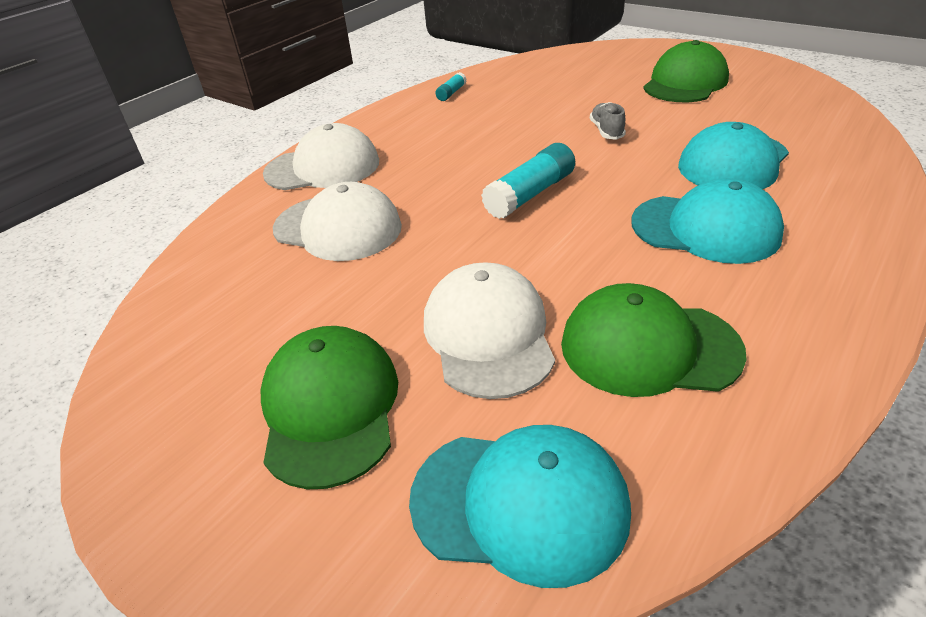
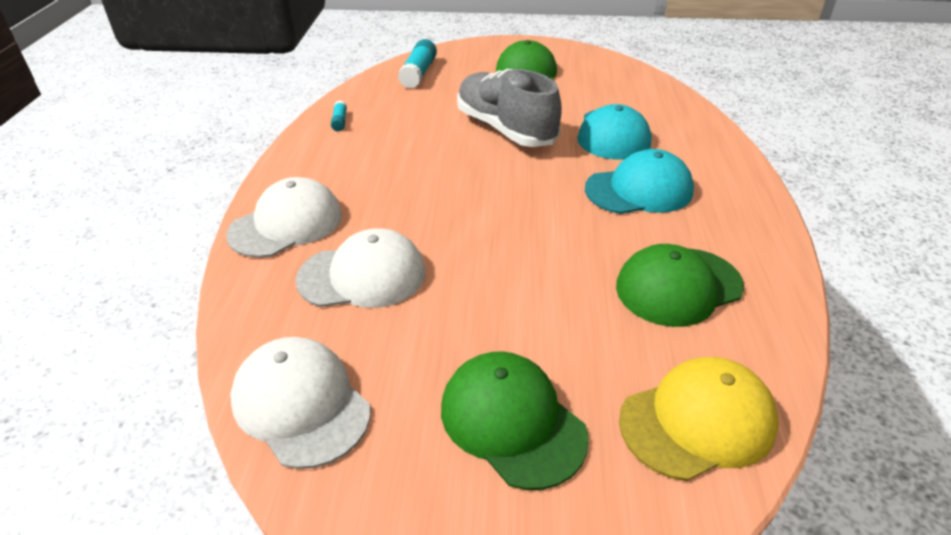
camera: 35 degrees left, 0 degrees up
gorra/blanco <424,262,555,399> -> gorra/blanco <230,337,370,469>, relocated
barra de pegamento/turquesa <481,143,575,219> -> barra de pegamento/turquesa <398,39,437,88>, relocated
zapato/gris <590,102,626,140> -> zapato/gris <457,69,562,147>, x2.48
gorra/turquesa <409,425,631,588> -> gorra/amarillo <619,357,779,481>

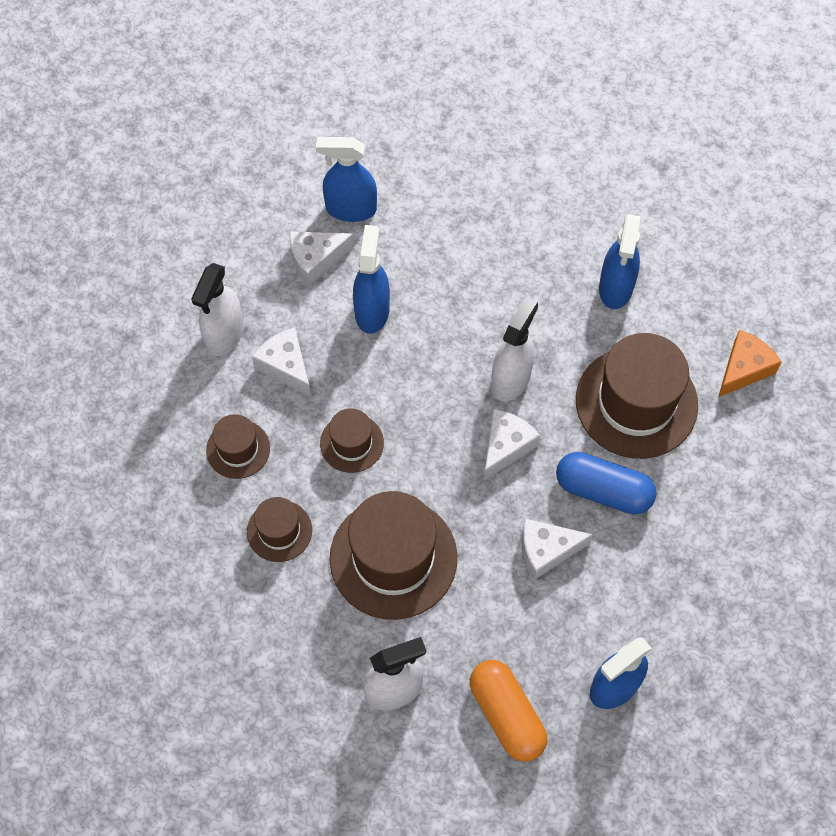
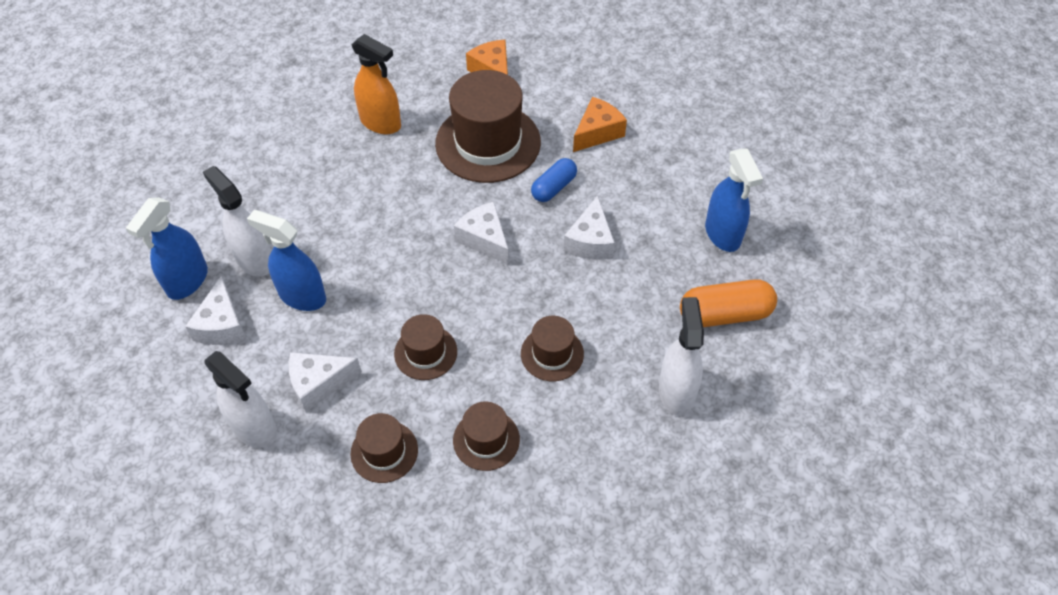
camera: 70 degrees left, 10 degrees down
pulverizador/blanco <491,297,538,401> -> pulverizador/blanco <203,166,271,277>, relocated
pulverizador/azul <599,214,640,309> -> pulverizador/naranja <351,34,401,134>
sombrero/marrón <330,491,457,620> -> sombrero/marrón <521,316,584,381>, x0.52
cápsula/azul <556,452,657,515> -> cápsula/azul <531,158,577,202>, x0.65
none -> queso/naranja <573,97,627,152>

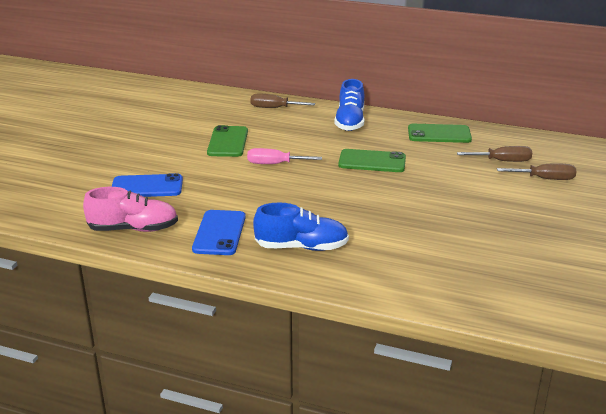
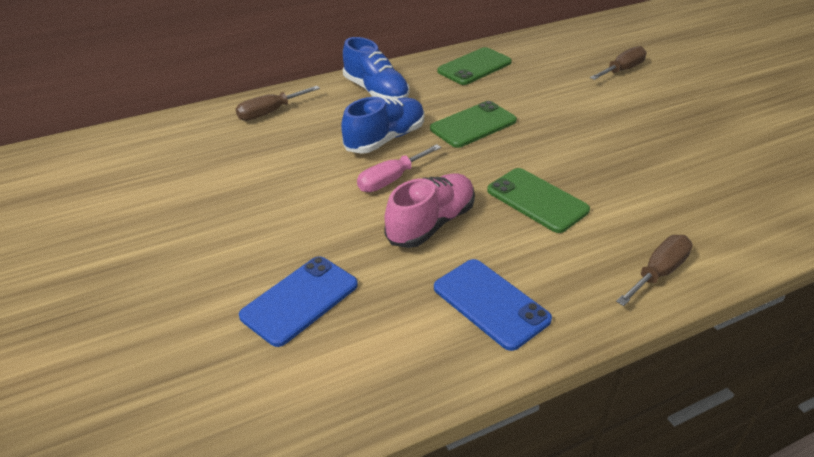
camera: 45 degrees left, 10 degrees up
zapato/azul <253,203,349,251> -> zapato/azul <341,96,424,154>, relocated
zapato/rosa <83,187,178,232> -> zapato/rosa <384,174,475,248>, relocated
móvil/verde <207,125,248,157> -> móvil/verde <487,168,590,233>, relocated
destornillador/marrón <457,146,532,162> -> destornillador/marrón <616,235,693,306>, relocated

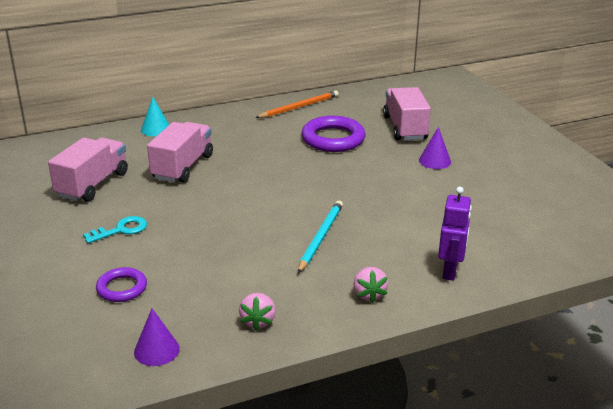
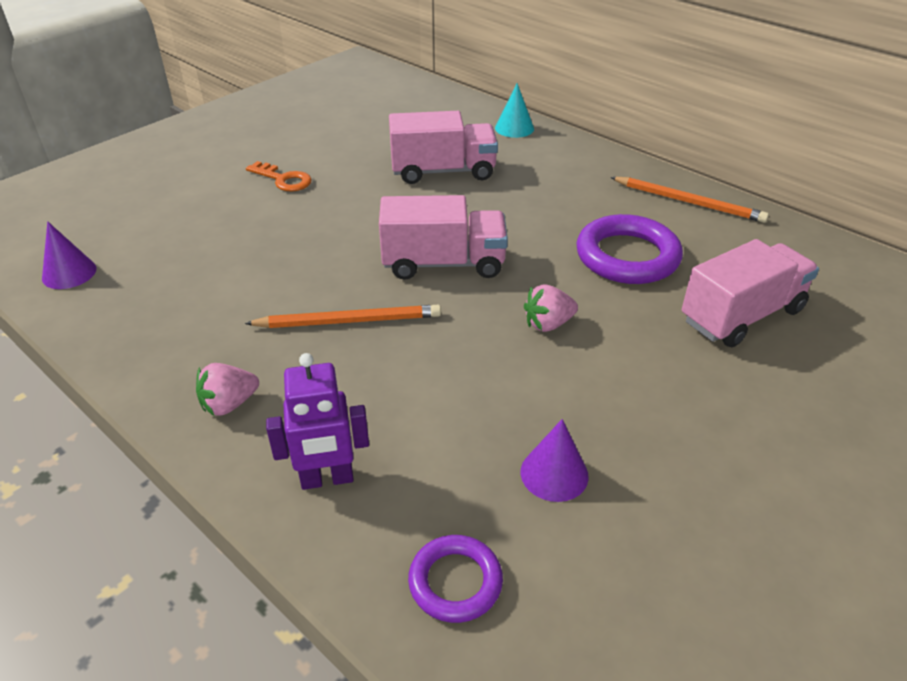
camera: 65 degrees right, 10 degrees up
lápiz/turquesa <298,201,343,273> -> lápiz/naranja <245,305,441,328>
llave/turquesa <83,216,147,243> -> llave/naranja <246,161,312,192>
camión/rosa <48,137,128,202> -> camión/rosa <379,195,508,280>, relocated
anillo/morado <96,267,147,302> -> anillo/morado <408,535,503,623>, relocated
cono/morado <419,127,451,169> -> cono/morado <520,419,589,502>, relocated
fresa/rosa <239,293,276,331> -> fresa/rosa <524,284,578,332>, relocated

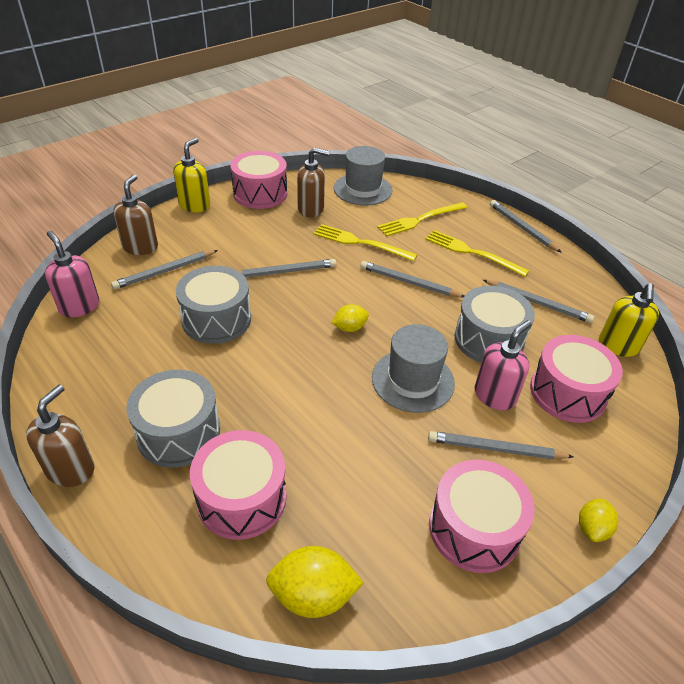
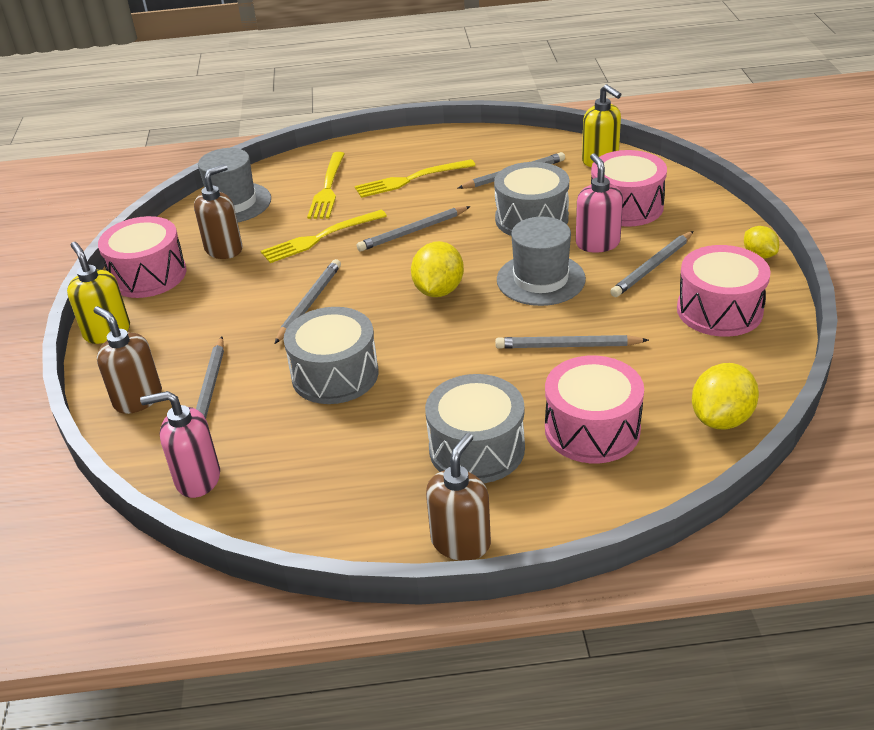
camera: 50 degrees left, 5 degrees down
limón/amarillo <332,304,369,332> -> limón/amarillo <411,241,464,297>, x1.64
dispensador de jabón/marrón <26,385,95,487> -> dispensador de jabón/marrón <426,433,491,561>, 60 degrees clockwise
lápiz/gris <490,200,562,253> -> lápiz/gris <495,335,649,349>, relocated

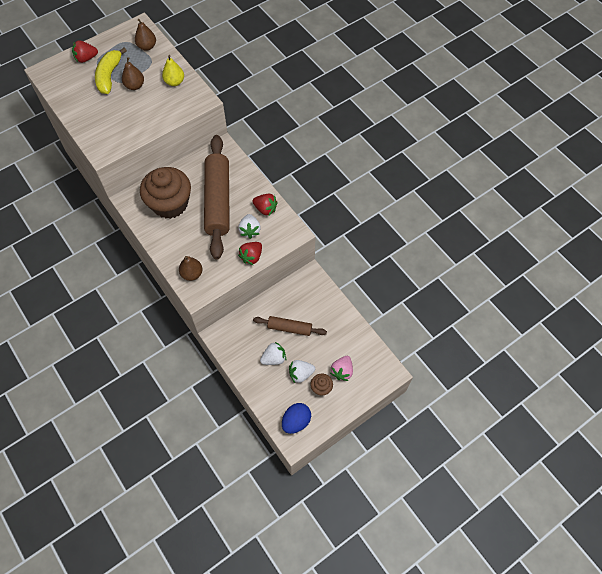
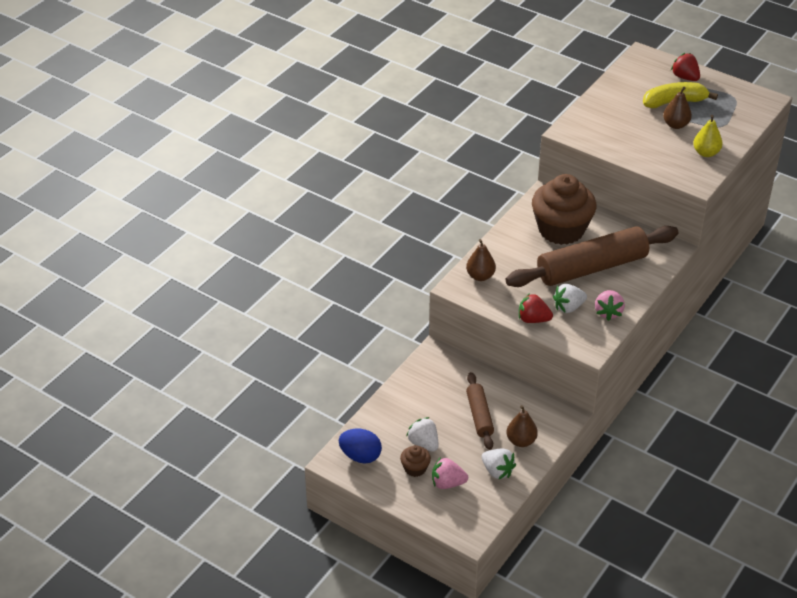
camera: 70 degrees right, 20 degrees down
fresa/blanco <260,342,286,365> -> fresa/blanco <482,449,516,480>, relocated
pera/marrón <135,19,156,51> -> pera/marrón <507,405,538,447>, relocated
fresa/rojo <252,194,278,215> -> fresa/rosa <595,290,625,321>

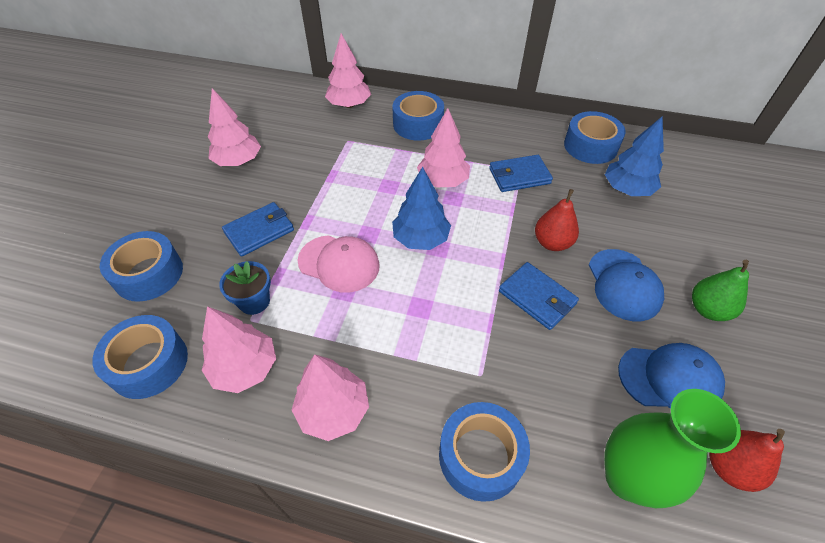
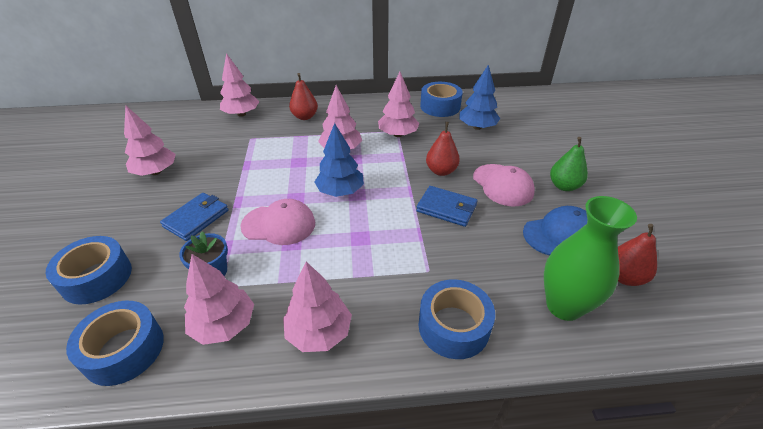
camera: 20 degrees left, 10 degrees down
cinta adhesiva/azul <392,91,444,141> -> pera/rojo <289,73,318,120>
cartera/azul <489,155,553,192> -> árbol/rosa <378,72,419,137>
gorra/azul <589,249,664,321> -> gorra/rosa <473,164,535,206>

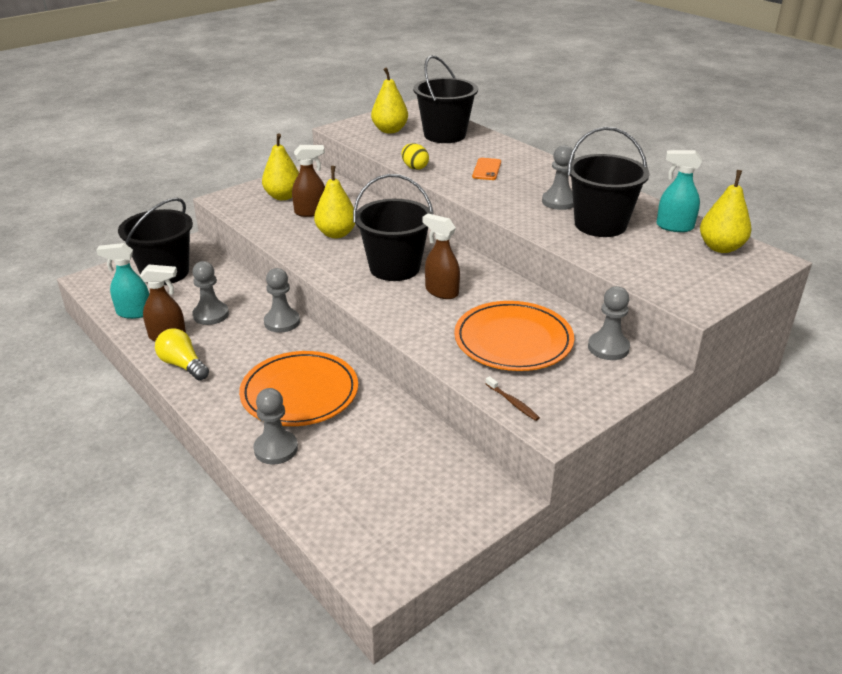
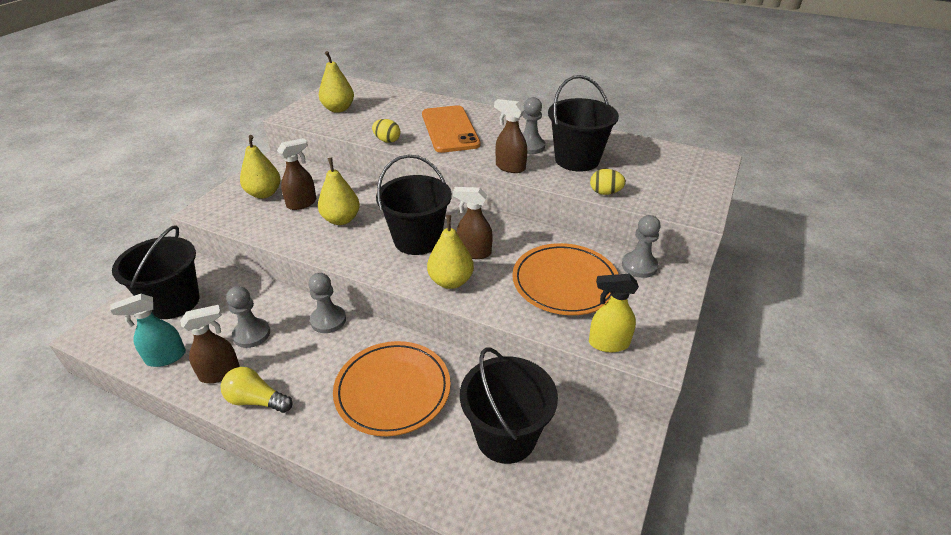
camera: 25 degrees left, 5 degrees up
móvil/naranja <472,158,501,180> -> móvil/naranja <422,105,480,153>, x2.11
pera/amarillo <700,170,752,253> -> pera/amarillo <427,215,474,289>, relocated
balde/negro <413,55,478,143> -> balde/negro <460,347,558,464>, relocated
none -> pulverizador/marrón <494,99,527,173>
cepillo de dientes/marrón <486,376,540,421> -> pulverizador/amarillo <589,274,639,352>
none -> huevo/amarillo <590,169,626,195>
peón/gris <253,388,298,464> -> none
pulverizador/turquesa <656,150,702,232> -> none

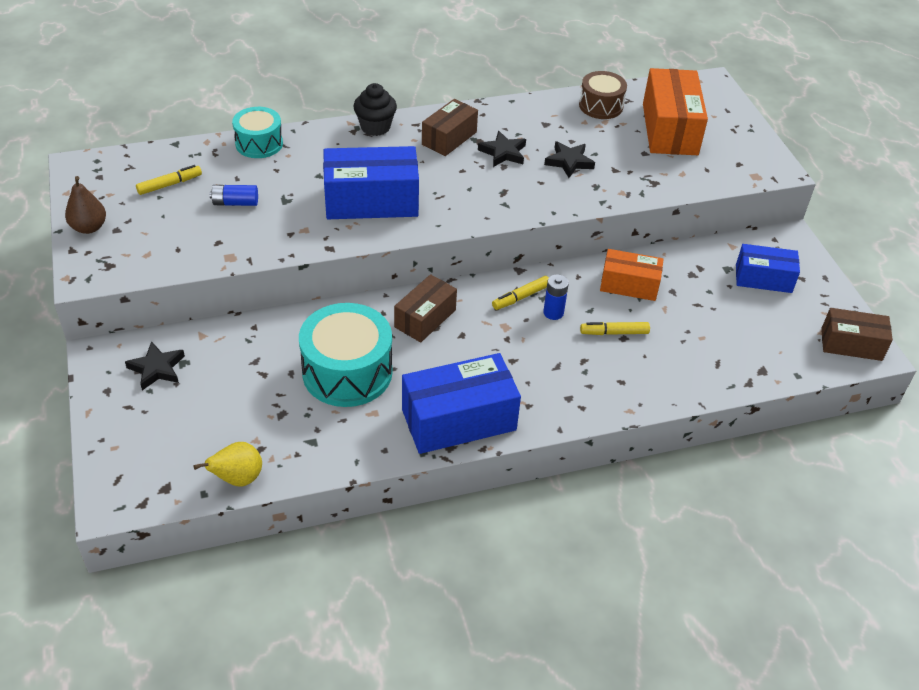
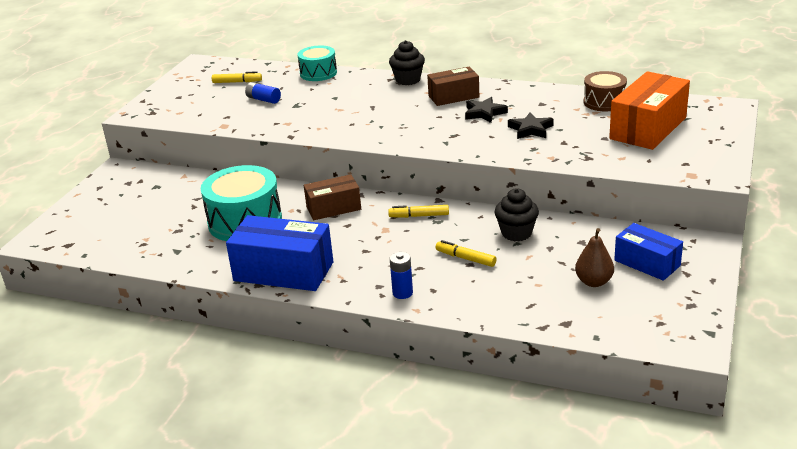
camera: 40 degrees right, 15 degrees down
pila/azul <543,274,569,320> -> pila/azul <390,252,413,299>, relocated
caja/naranja <600,249,664,301> -> magdalena/negro <494,188,539,242>
pera/marrón <65,176,106,234> -> pera/marrón <575,228,614,287>, relocated
estrella/negro <125,341,185,390> -> none
pera/amarillo <194,442,262,487> -> none
caja/azul <323,146,419,219> -> none
caja/marrón <821,308,893,361> -> none

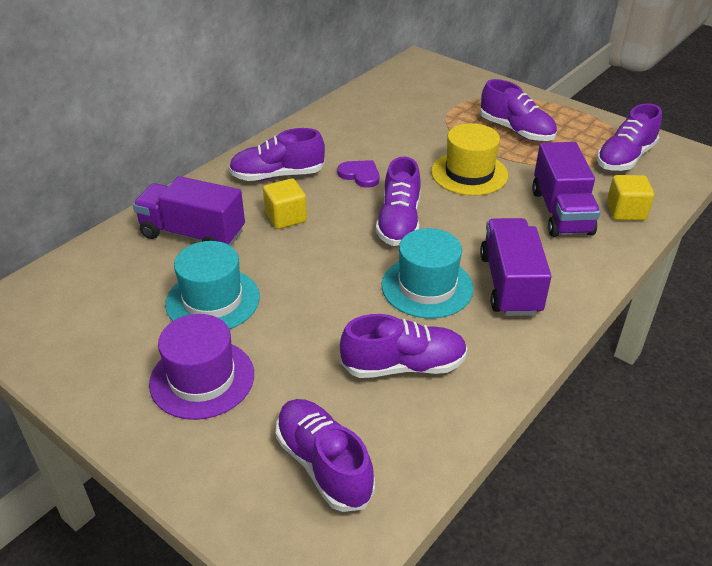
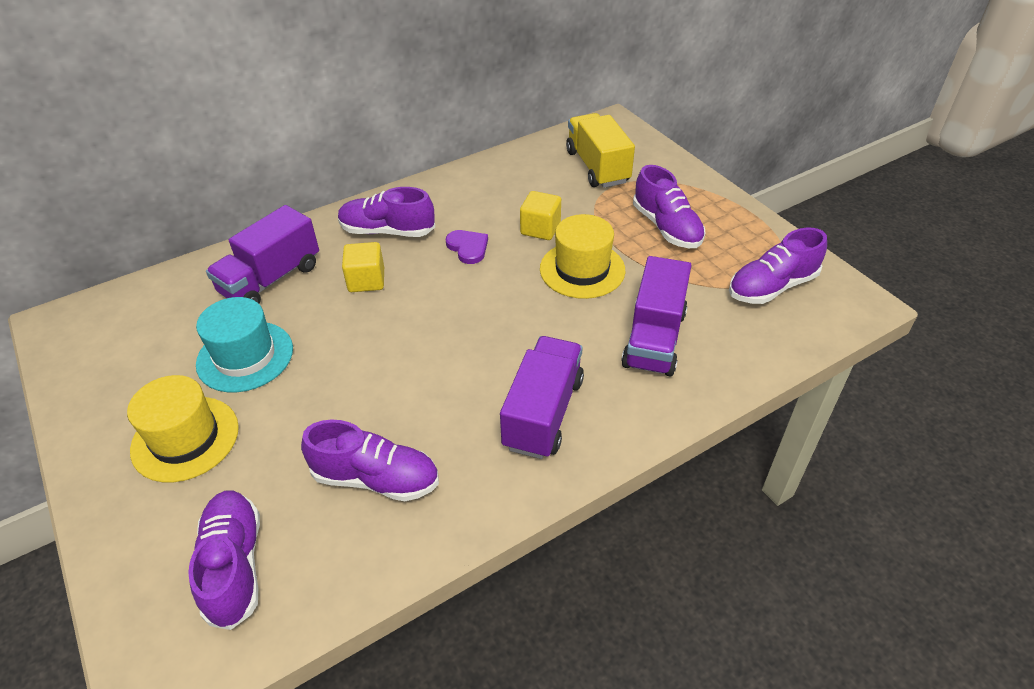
camera: 20 degrees right, 5 degrees up
sombrero/morado <149,314,254,420> -> sombrero/amarillo <127,375,239,483>
camión/morado <133,176,245,246> -> camión/morado <206,205,319,304>, 90 degrees counterclockwise
cubo/amarillo <607,175,654,221> -> cubo/amarillo <520,191,561,240>, relocated
none -> camión/amarillo <566,113,635,188>
zapato/morado <376,157,421,246> -> none
sombrero/turquesa <382,228,474,318> -> none

